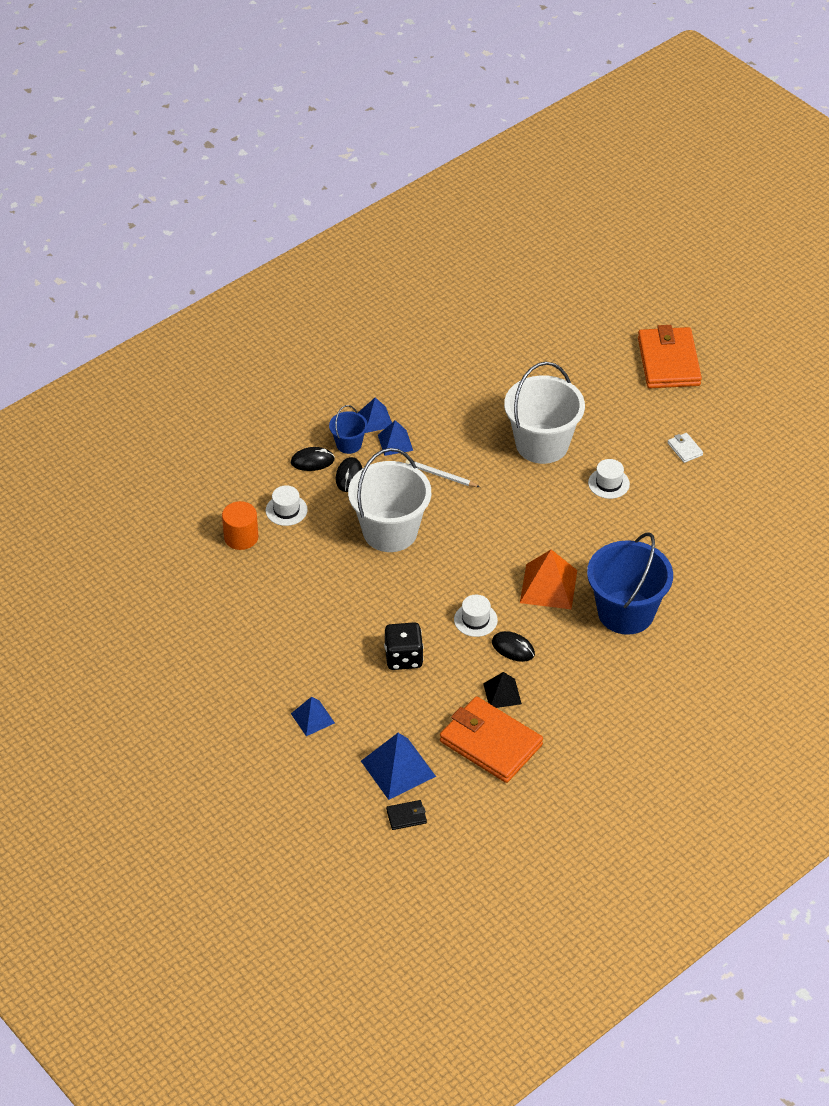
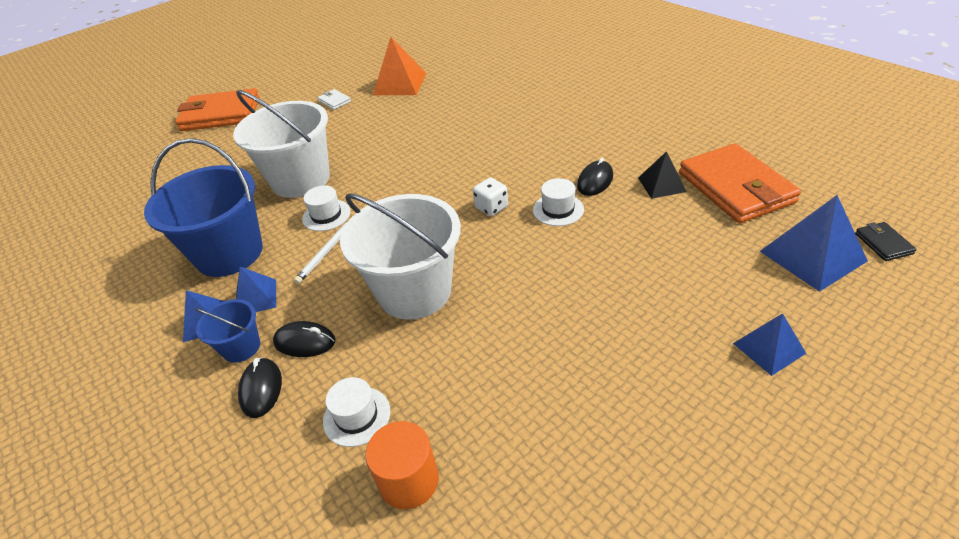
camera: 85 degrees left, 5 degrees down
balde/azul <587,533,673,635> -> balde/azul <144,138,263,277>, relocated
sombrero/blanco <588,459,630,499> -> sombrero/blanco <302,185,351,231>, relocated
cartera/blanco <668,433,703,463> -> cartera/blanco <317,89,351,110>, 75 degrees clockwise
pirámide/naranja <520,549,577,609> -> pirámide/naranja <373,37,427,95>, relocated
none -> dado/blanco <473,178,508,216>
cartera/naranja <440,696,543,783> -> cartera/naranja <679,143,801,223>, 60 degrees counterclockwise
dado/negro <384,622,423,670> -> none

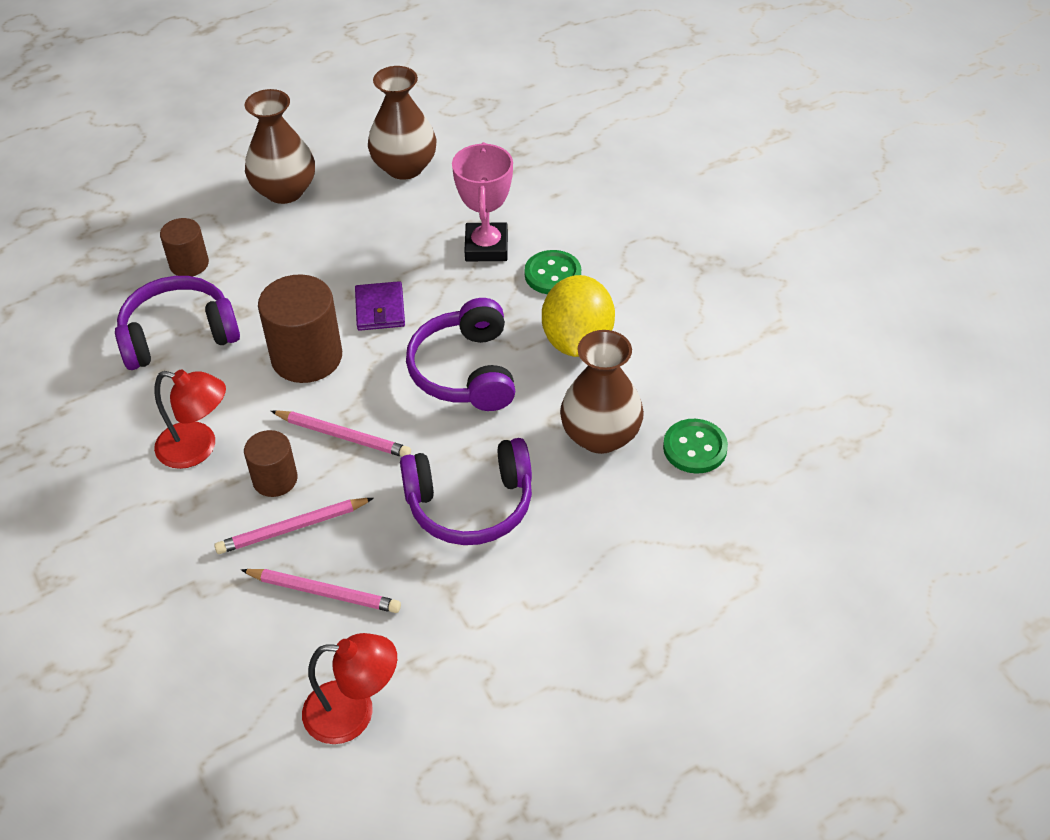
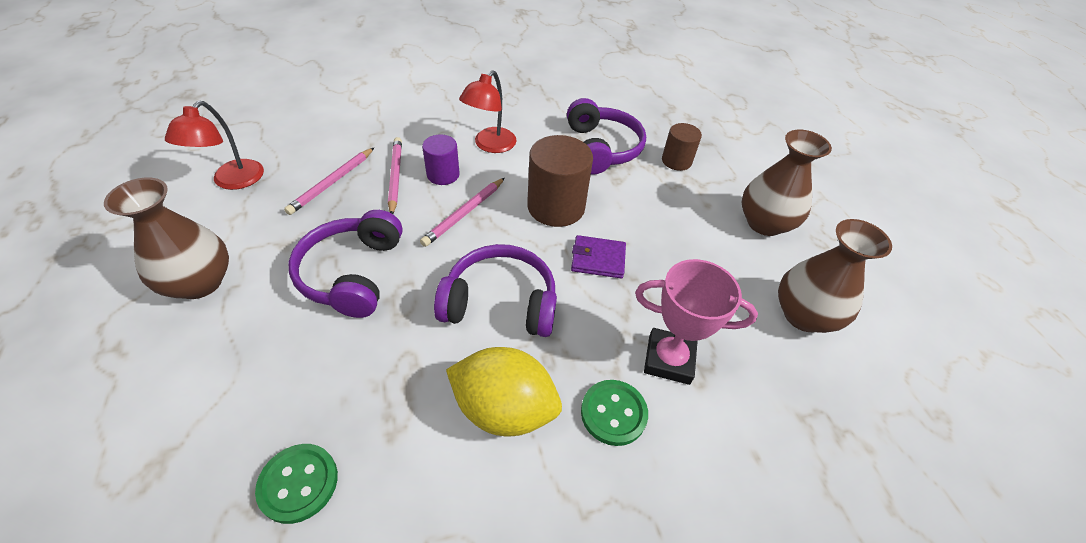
camera: 100 degrees right, 0 degrees up
florero/marrón <560,330,644,454> -> florero/marrón <104,178,229,299>, relocated
cilindro/marrón <244,430,298,497> -> cilindro/morado <422,135,459,185>

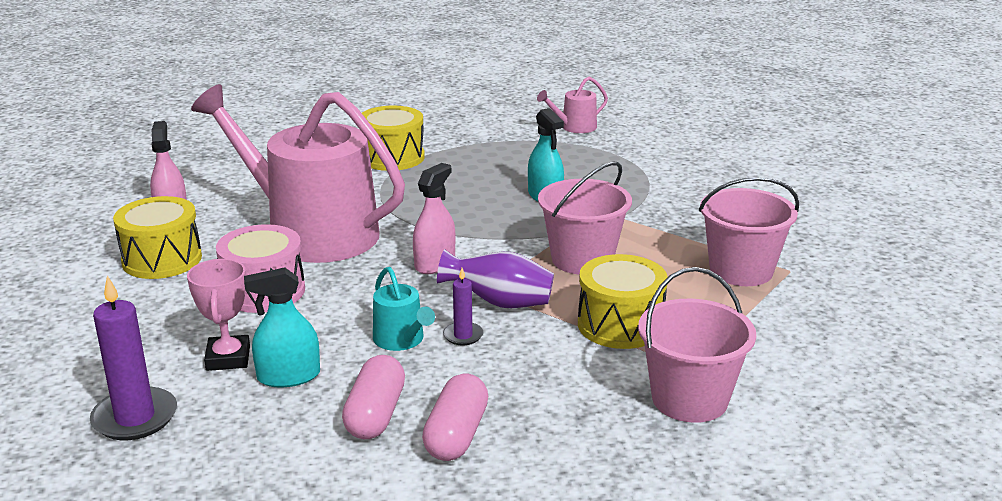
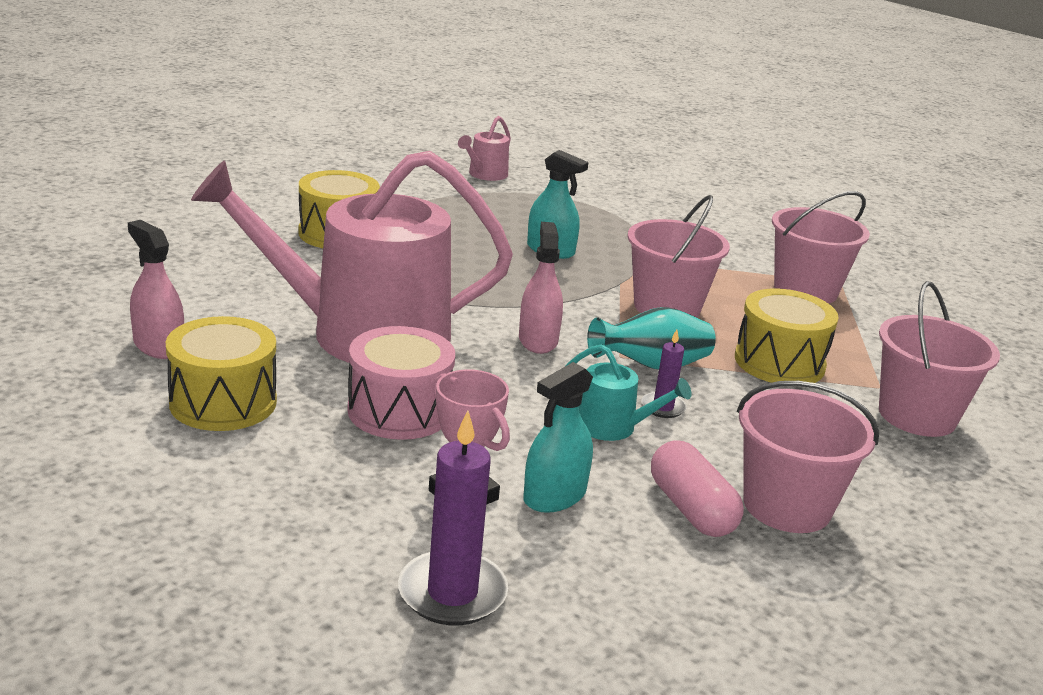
camera: 35 degrees left, 0 degrees up
florero/morado <437,249,554,308> -> florero/turquesa <587,307,716,370>
cápsula/rosa <422,374,488,461> -> balde/rosa <737,381,879,533>

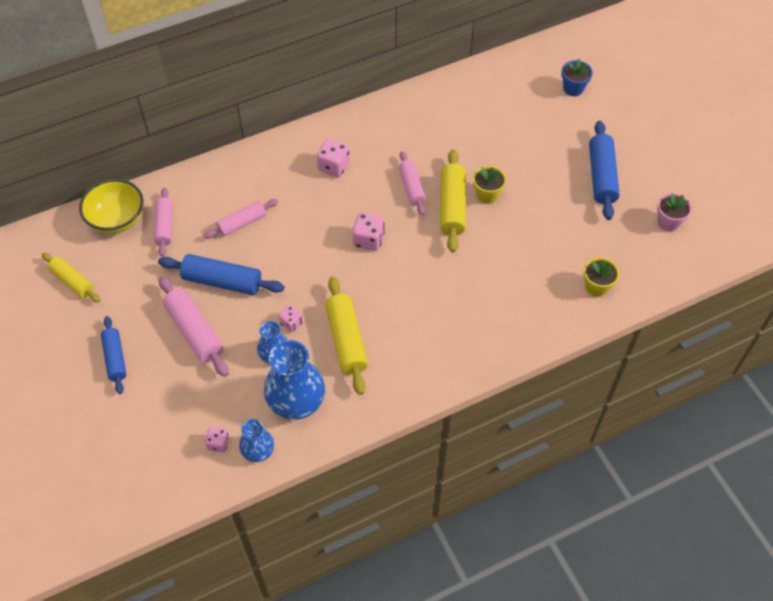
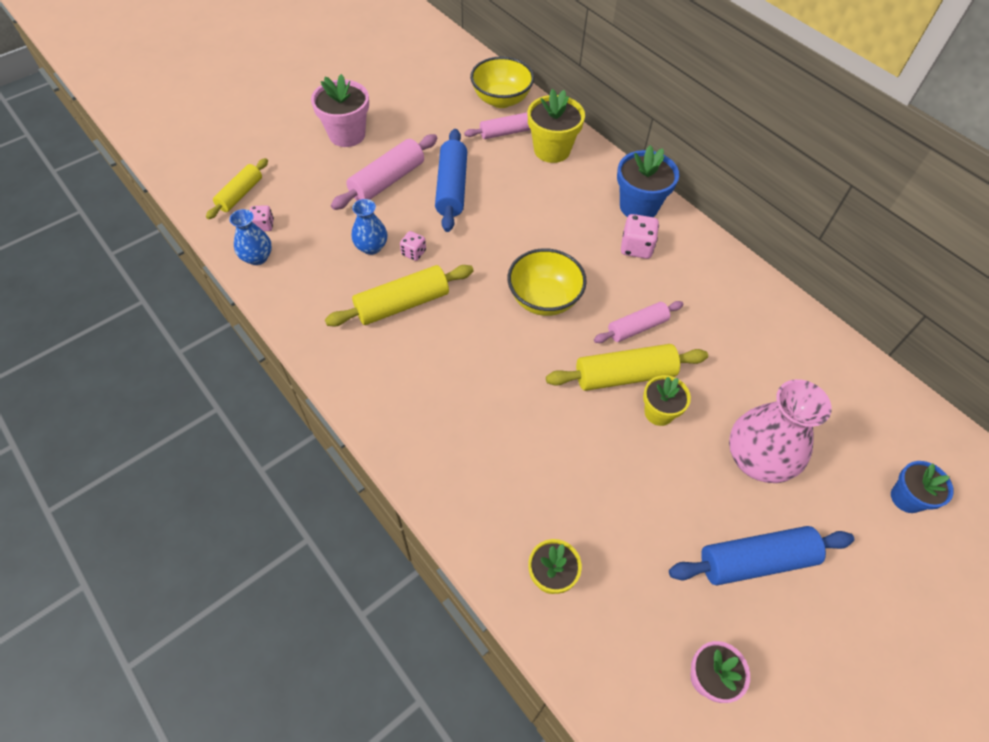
camera: 75 degrees right, 0 degrees up
rodillo/amarillo <42,253,100,303> -> rodillo/amarillo <206,158,268,219>, relocated
rodillo/azul <101,316,127,394> -> maceta/rosa <311,74,369,147>
dado/rosa <353,213,385,251> -> cuenco/amarillo <507,248,587,316>
none -> maceta/amarillo <527,89,585,163>
none -> maceta/azul <617,145,679,217>
none -> florero/rosa <729,379,832,483>
rodillo/rosa <204,199,278,239> -> none
florero/azul <264,340,325,420> -> none

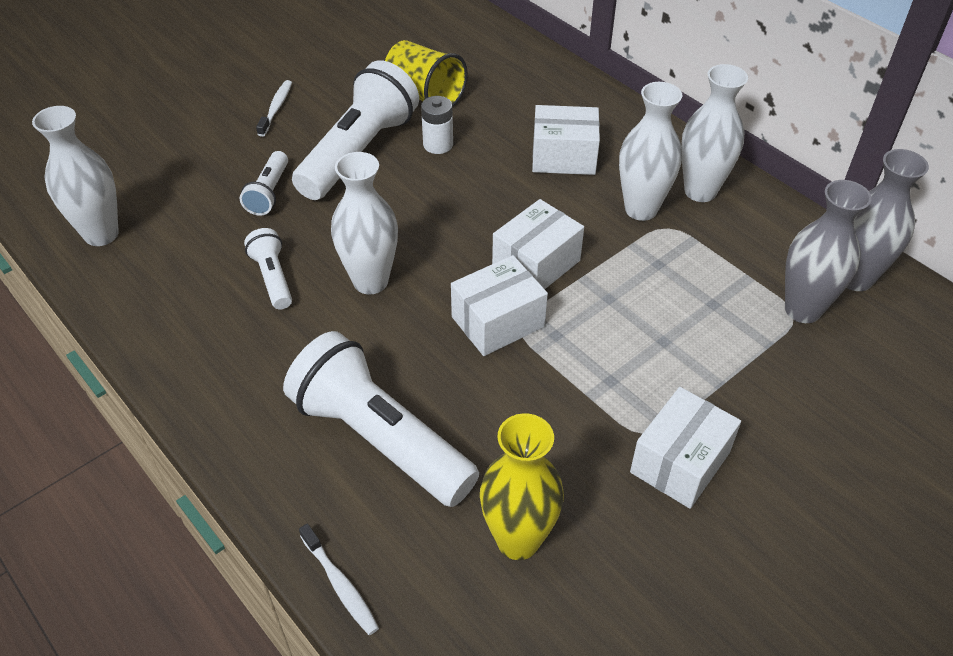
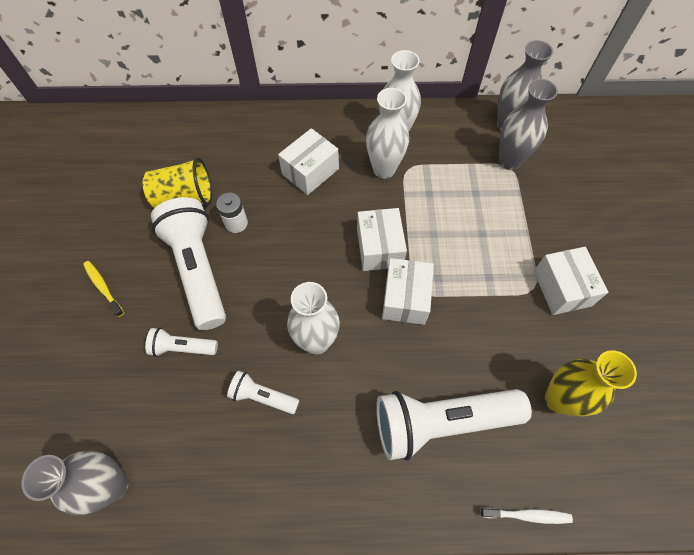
camera: 50 degrees left, 15 degrees up
florero/blanco <32,106,119,246> -> florero/gris <21,450,129,515>
cepillo de dientes/blanco <256,80,292,137> -> cepillo de dientes/amarillo <83,261,124,317>
lámpara de mano/blanco <240,151,288,216> -> lámpara de mano/blanco <145,328,218,357>, 135 degrees clockwise

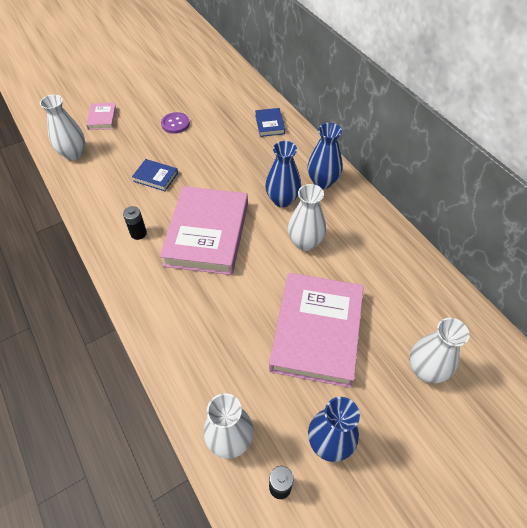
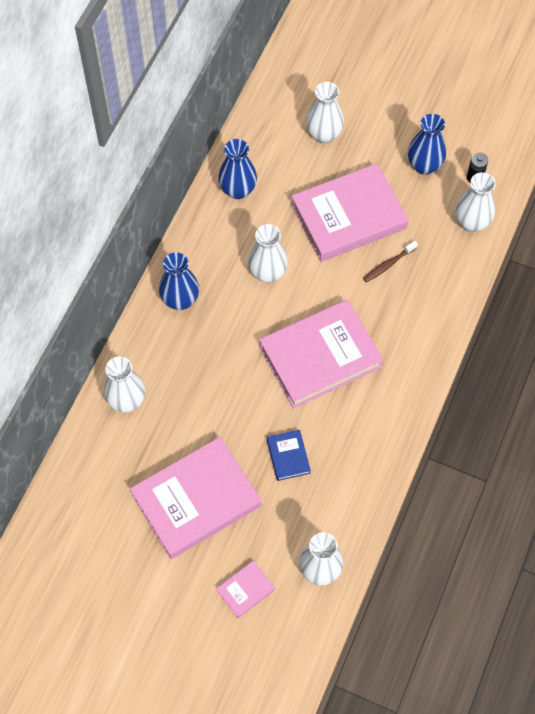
camera: 125 degrees left, 10 degrees up
libro/azul <255,108,285,137> -> florero/blanco <104,356,146,412>
botón/morado <161,112,190,134> -> libro/rosa <130,437,261,559>
florero/azul <265,141,301,207> -> florero/azul <218,139,257,199>, relocated
none -> cepillo de dientes/marrón <363,241,418,282>
pila/negro <123,206,147,240> -> none

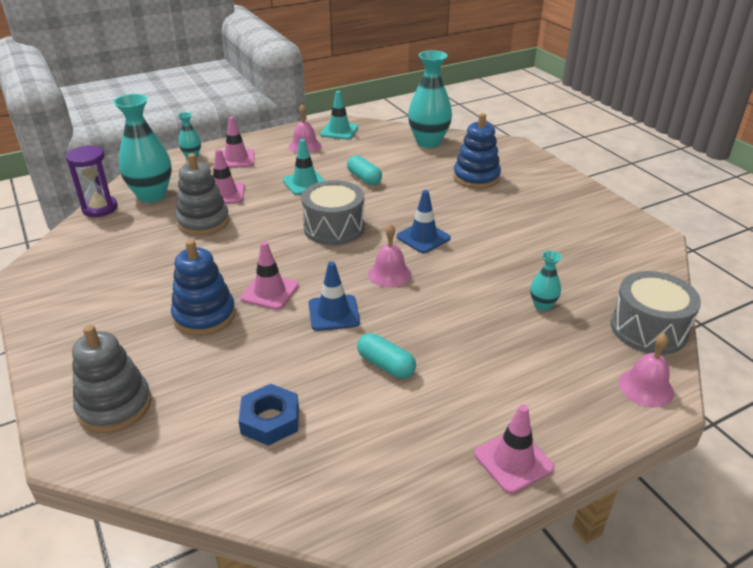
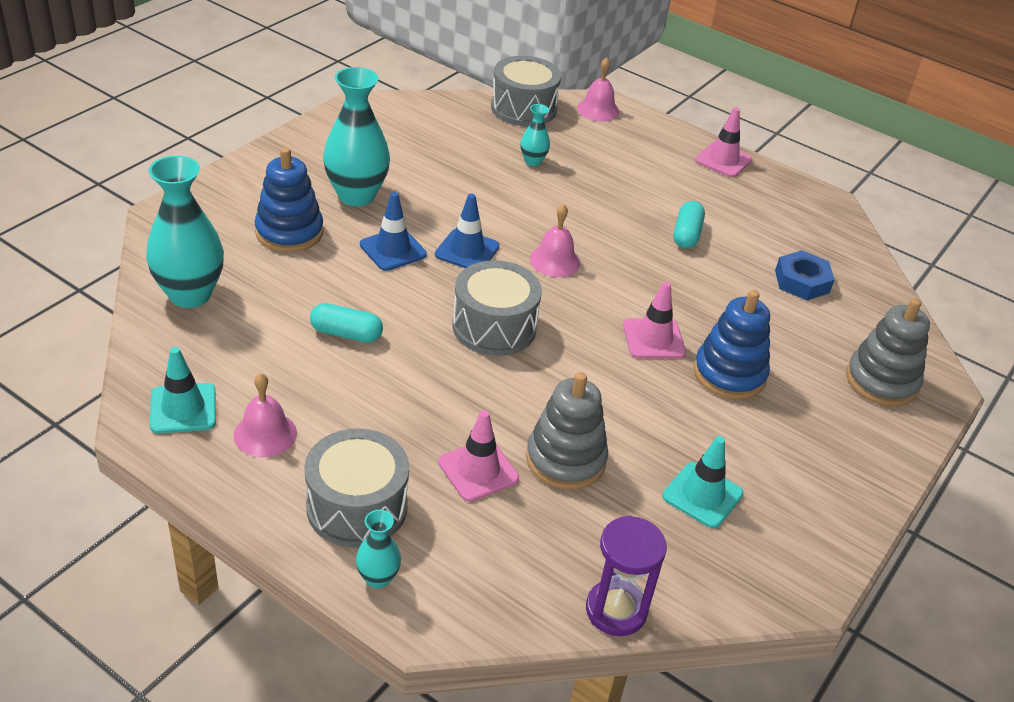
camera: 120 degrees left, 5 degrees up
cono de tráfico/rosa <222,117,254,168> -> tambor/gris <304,428,409,548>
cápsula/turquesa <347,155,382,185> -> cápsula/turquesa <310,303,383,343>, 75 degrees clockwise
florero/turquesa <113,94,172,203> -> florero/turquesa <323,67,390,206>, relocated
cono de tráfico/azul <309,261,360,331> -> cono de tráfico/azul <360,192,427,271>, relocated
cono de tráfico/turquesa <283,139,325,195> -> cono de tráfico/turquesa <662,436,744,528>, relocated

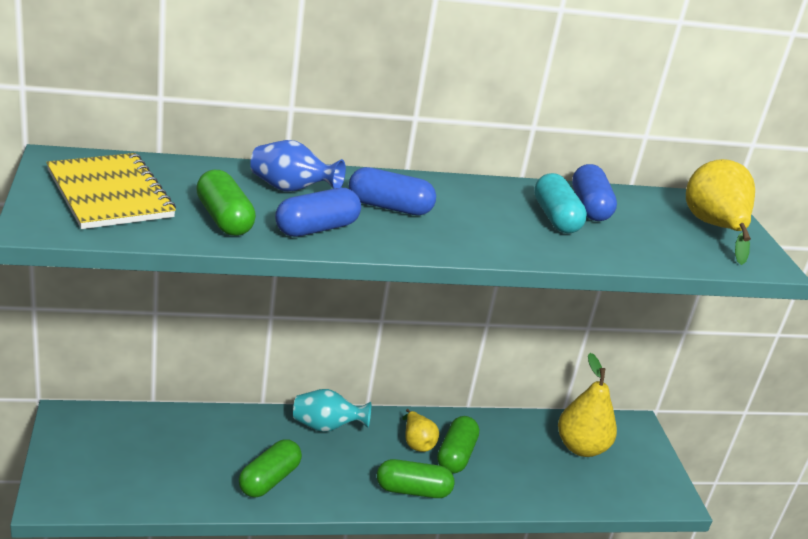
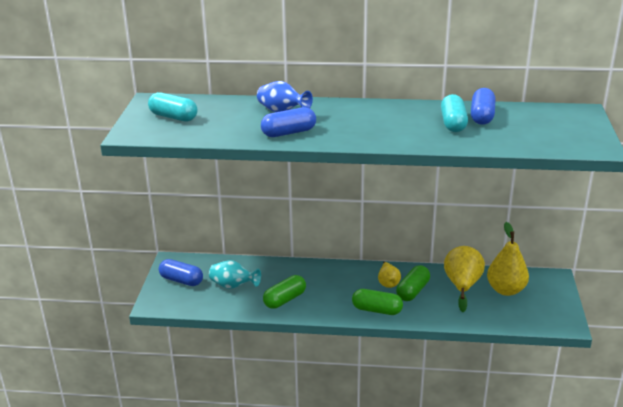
camera: 20 degrees right, 0 degrees up
cuaderno/amarillo <46,153,176,229> -> cápsula/turquesa <148,92,198,122>
cápsula/azul <349,167,436,215> -> cápsula/azul <159,259,203,286>, relocated
florero/turquesa <293,389,371,432> -> florero/turquesa <209,260,261,289>, relocated
pera/amarillo <686,159,755,265> -> pera/amarillo <444,246,485,312>, relocated
cápsula/verde <196,170,256,236> -> none

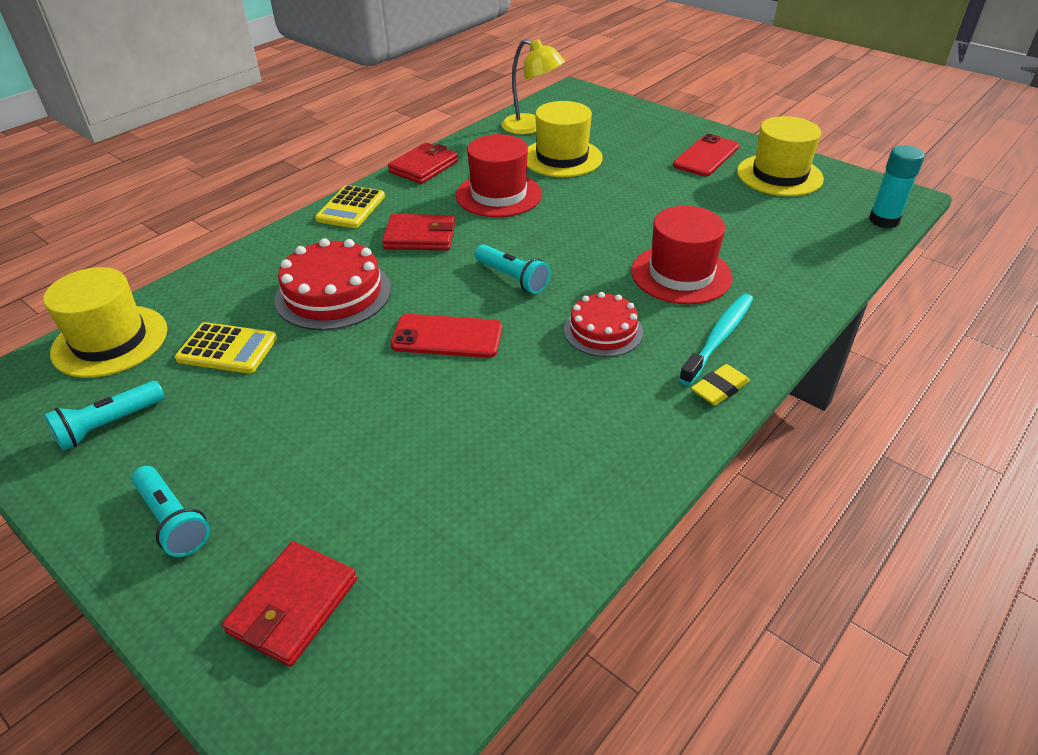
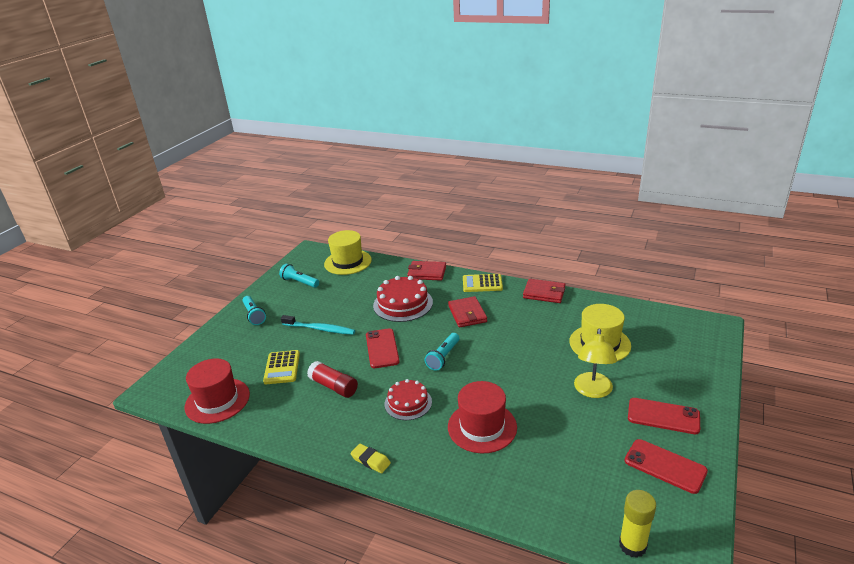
camera: 75 degrees right, 10 degrees down
sombrero/rojo <456,134,542,217> -> sombrero/rojo <185,358,250,424>, relocated
lámpara de mano/turquesa <132,466,210,557> -> lámpara de mano/turquesa <242,296,266,325>, 60 degrees counterclockwise
calculadora/amarillo <175,322,277,373> -> calculadora/amarillo <263,350,300,384>, relocated
cepillo de dientes/turquesa <679,294,753,385> -> cepillo de dientes/turquesa <281,315,355,335>, relocated
none -> barra de pegamento/rojo <307,361,358,398>
cartera/rojo <222,541,357,667> -> cartera/rojo <407,261,446,281>, relocated
lámpara/amarillo <501,39,565,135> -> lámpara/amarillo <574,329,617,398>, relocated
barra de pegamento/turquesa <869,145,925,228> -> barra de pegamento/amarillo <619,490,656,558>
sombrero/amarillo <737,116,824,196> -> móvil/rojo <624,439,708,494>

